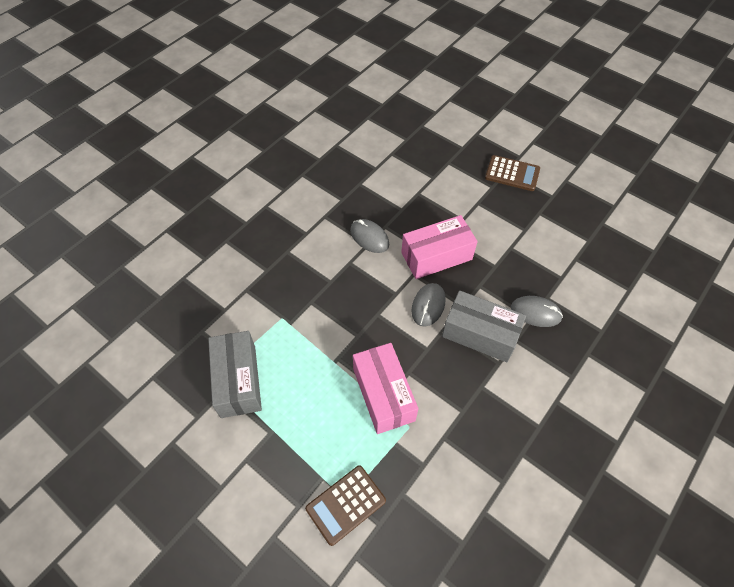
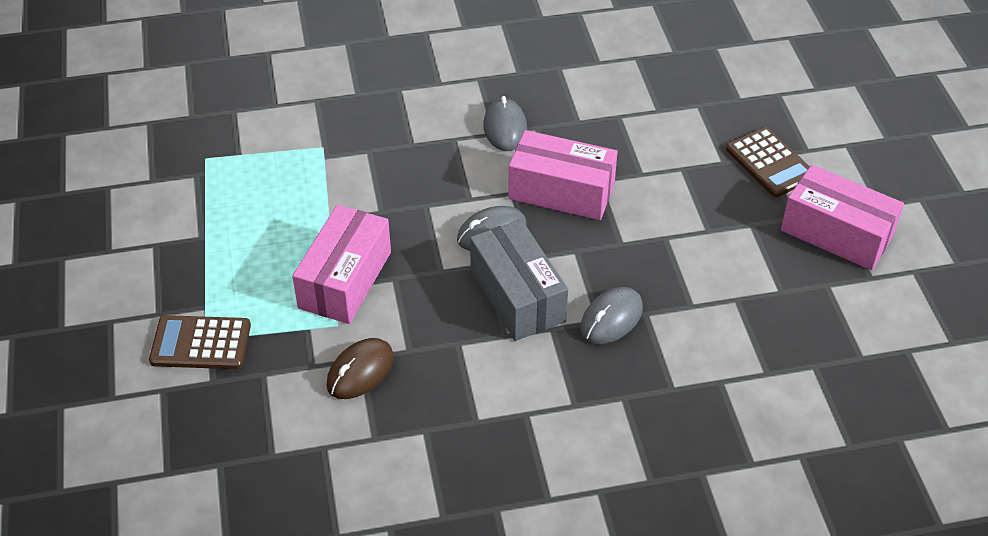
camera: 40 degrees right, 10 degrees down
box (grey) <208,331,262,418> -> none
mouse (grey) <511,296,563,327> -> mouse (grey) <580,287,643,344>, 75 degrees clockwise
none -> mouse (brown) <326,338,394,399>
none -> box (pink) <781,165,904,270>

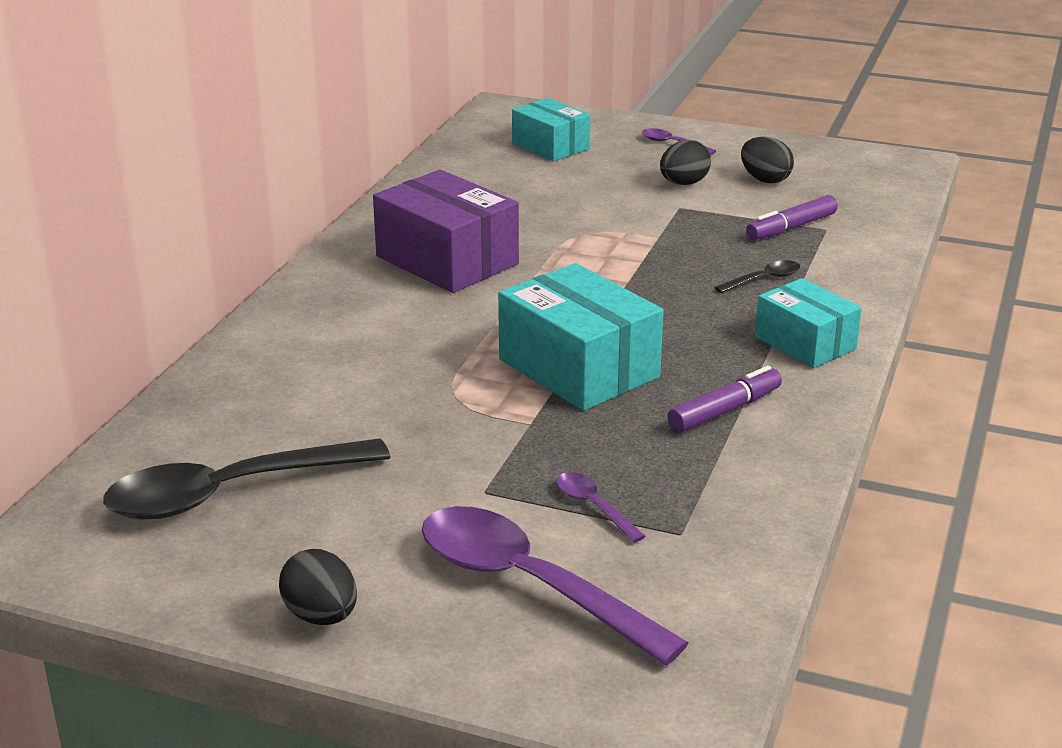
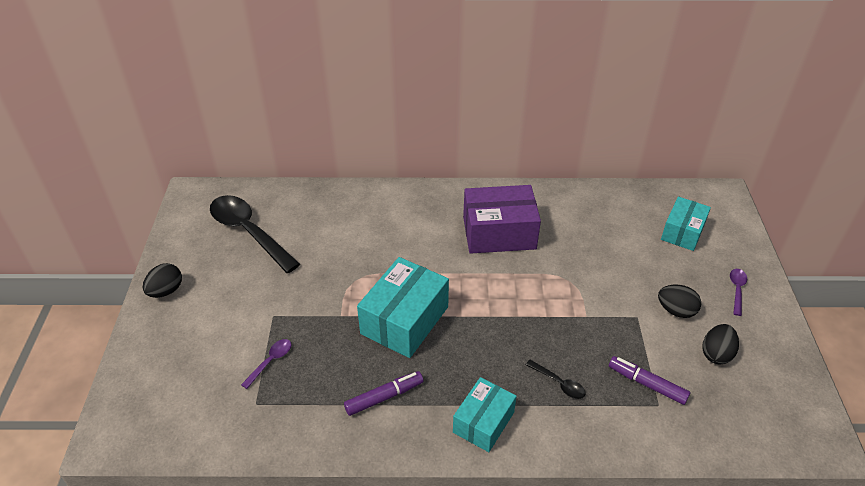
camera: 70 degrees right, 15 degrees up
box (purple) <373,170,519,293> -> box (purple) <463,185,541,254>, 60 degrees clockwise
spoon (purple) <422,506,689,666> -> none
marker (purple) <667,366,782,433> -> marker (purple) <344,371,423,416>, 60 degrees counterclockwise

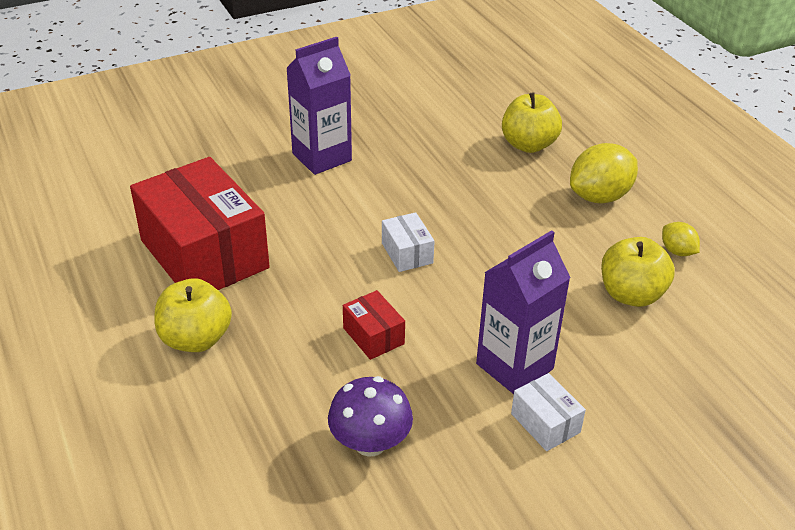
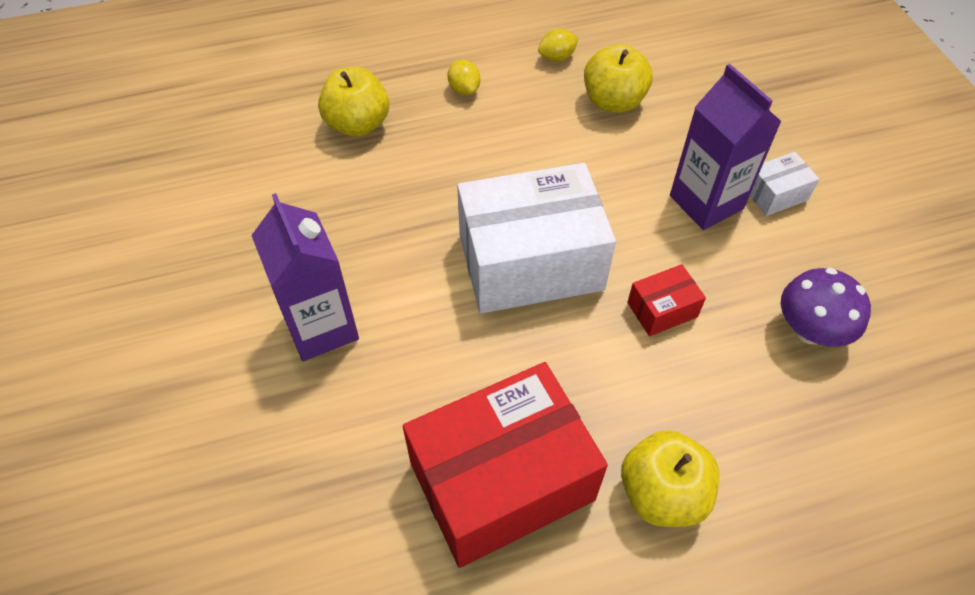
camera: 80 degrees left, 15 degrees up
box (white) <382,212,435,272> -> box (white) <457,163,616,314>, x2.33
lemon (yellow) <570,143,638,203> -> lemon (yellow) <447,59,480,95>, x0.53

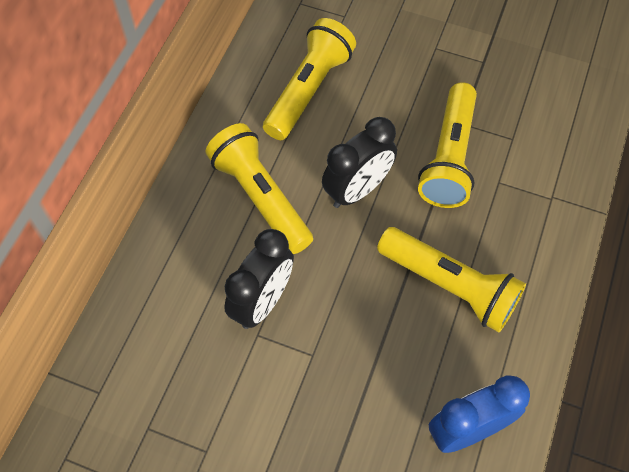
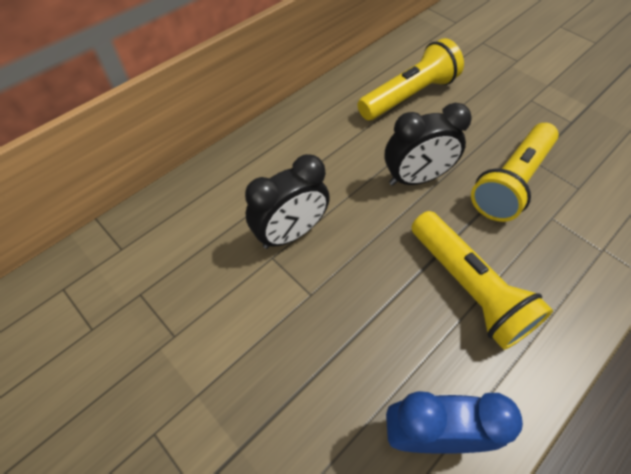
camera: 25 degrees right, 5 degrees down
flashlight (yellow) <206,123,313,254> -> none

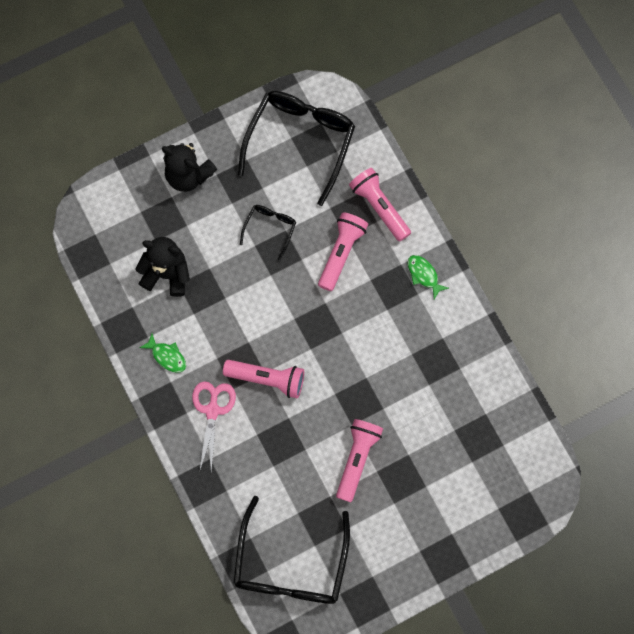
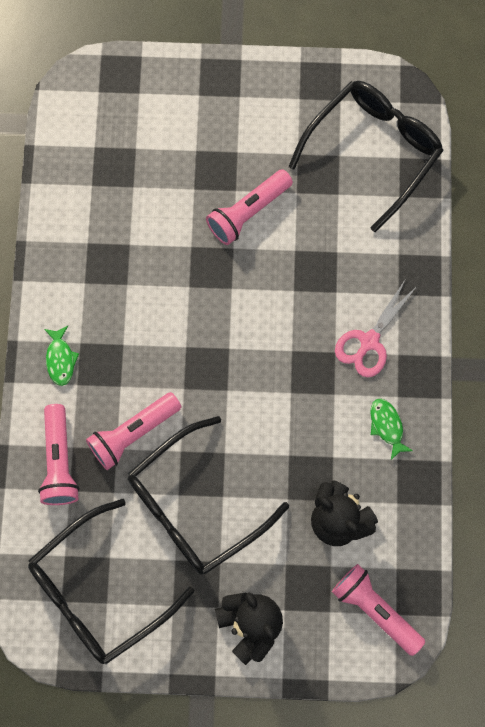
camera: 150 degrees left, 0 degrees up
flashlight (pink) <223,360,304,398> -> flashlight (pink) <332,564,425,656>, move
glasses (black) <240,205,296,260> -> glasses (black) <128,416,289,574>, x2.10

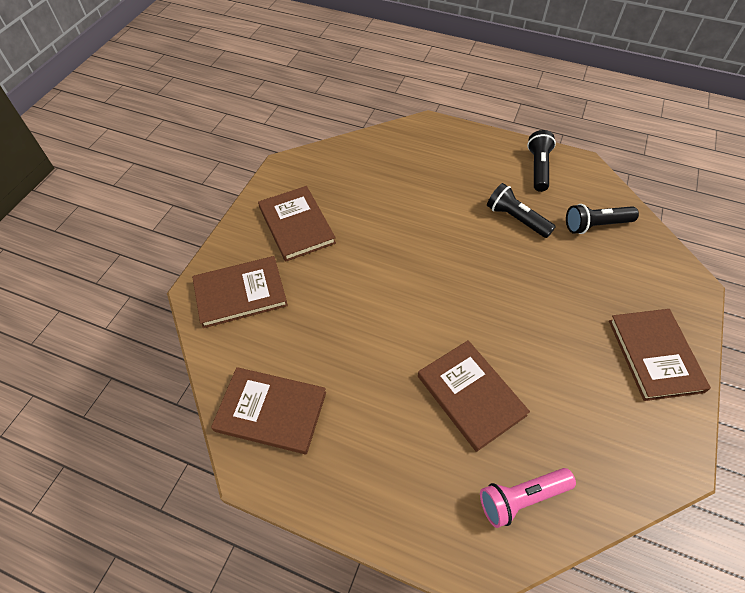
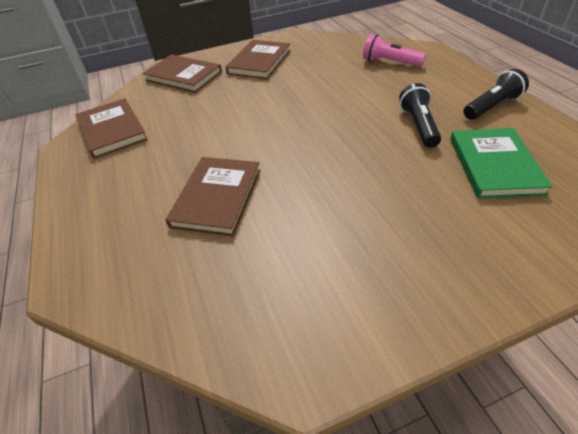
camera: 50 degrees right, 10 degrees down
flashlight (pink) <480,468,576,528> -> flashlight (pink) <363,34,426,67>, move
flashlight (black) <566,204,639,234> -> book (green) <450,128,553,199>
book (brown) <609,309,711,401> -> none

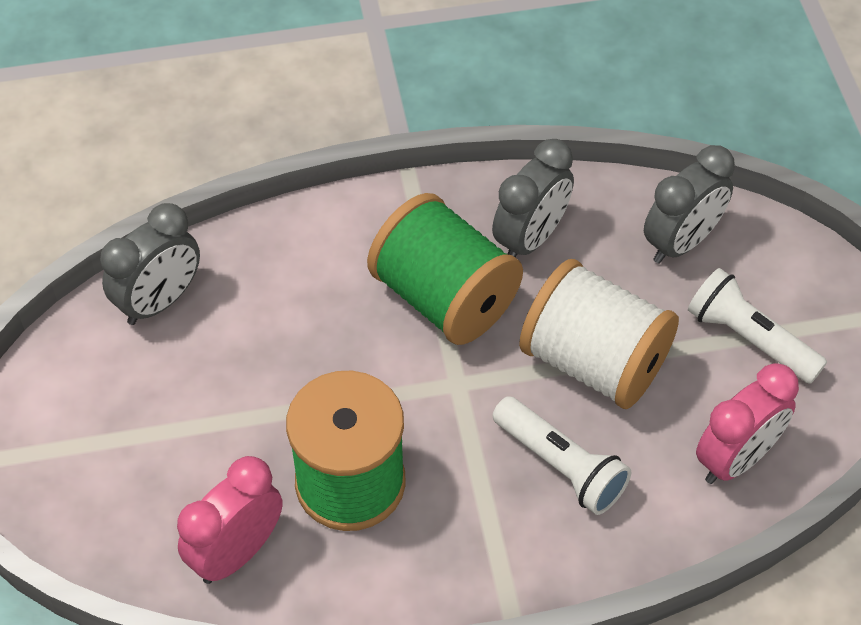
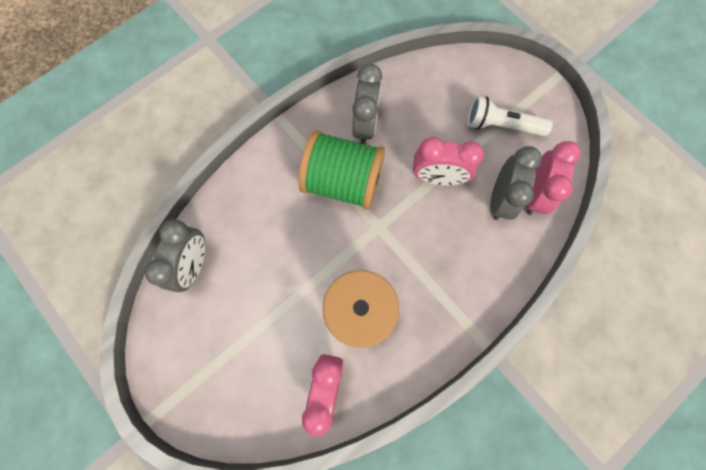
camera: 30 degrees left, 20 degrees up
flashlight (white) <492,396,631,515> -> none
spool (white) <519,259,679,409> -> clock (pink) <413,137,484,186>
clock (grey) <644,145,735,264> -> clock (grey) <490,146,542,220>, move

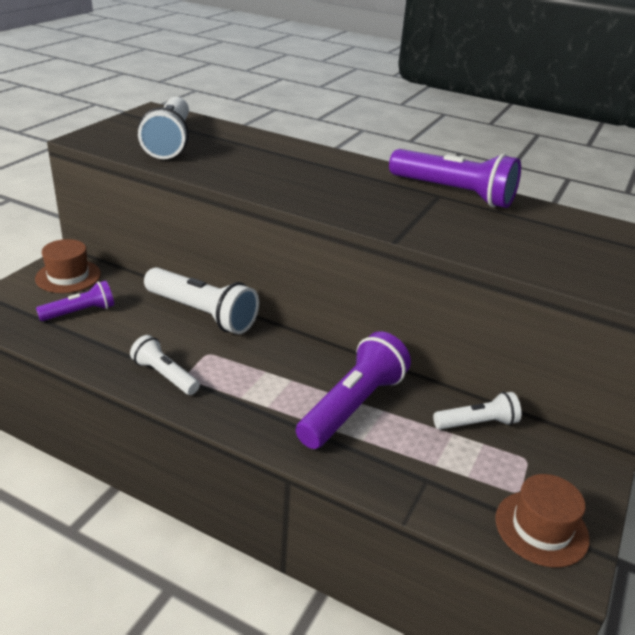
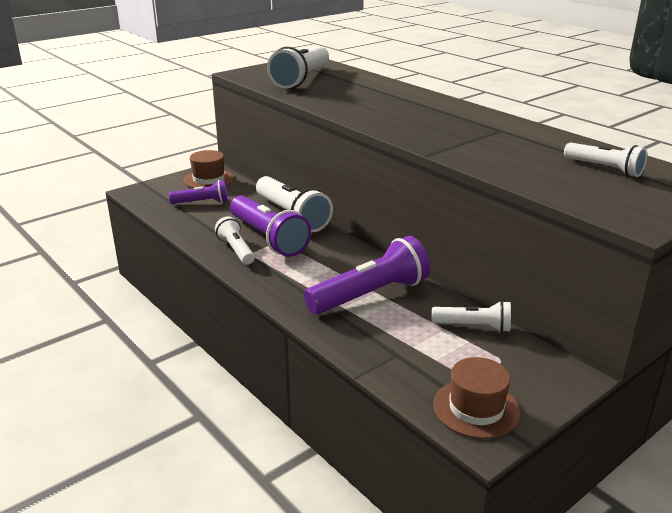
camera: 25 degrees right, 5 degrees down
flashlight (purple) <389,149,521,208> -> flashlight (purple) <230,195,311,257>, move
none -> flashlight (white) <564,142,647,177>

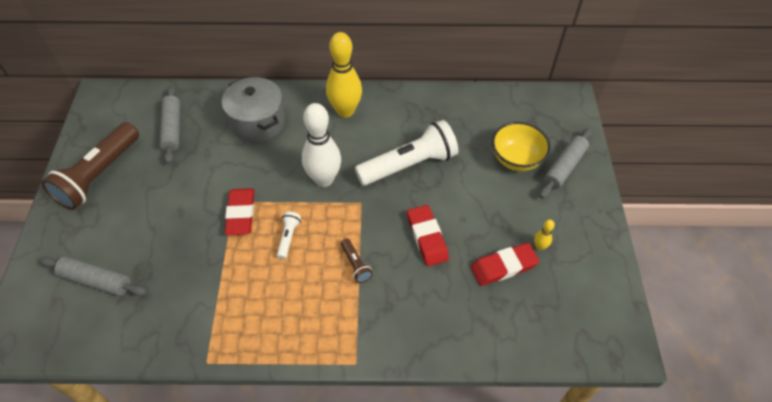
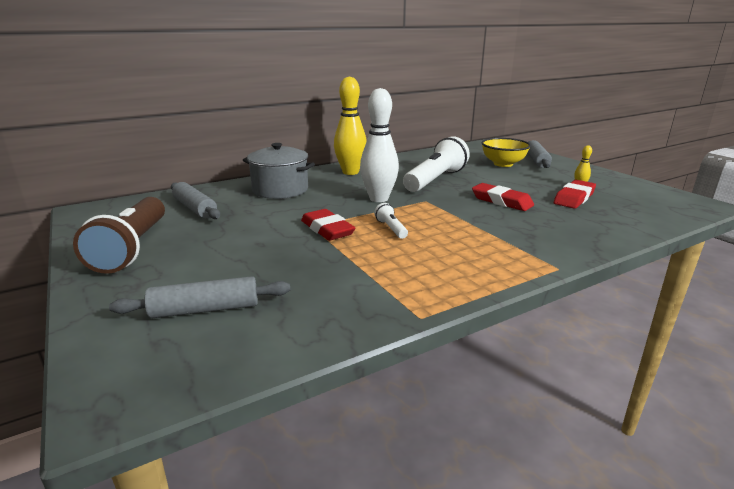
camera: 30 degrees left, 30 degrees down
flashlight (brown) <341,238,373,283> -> none

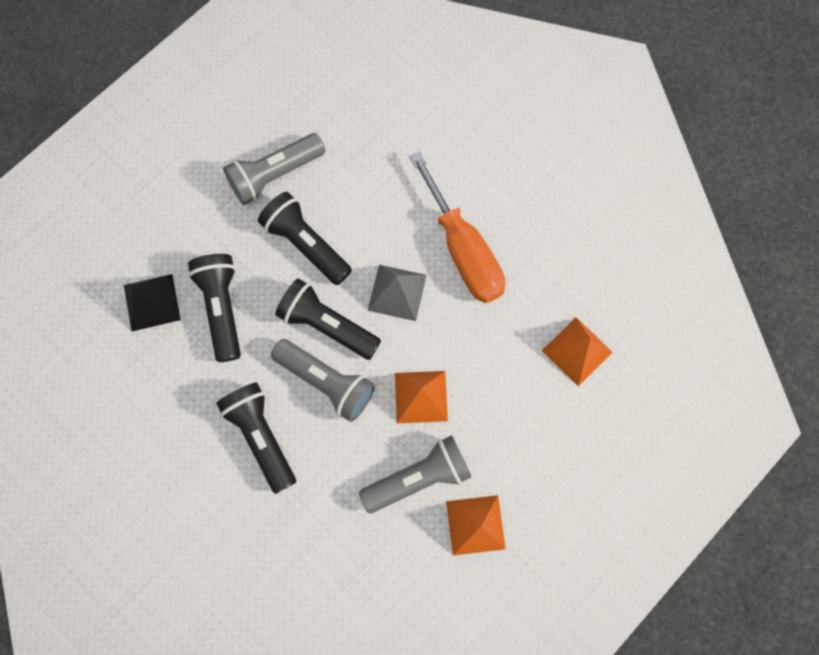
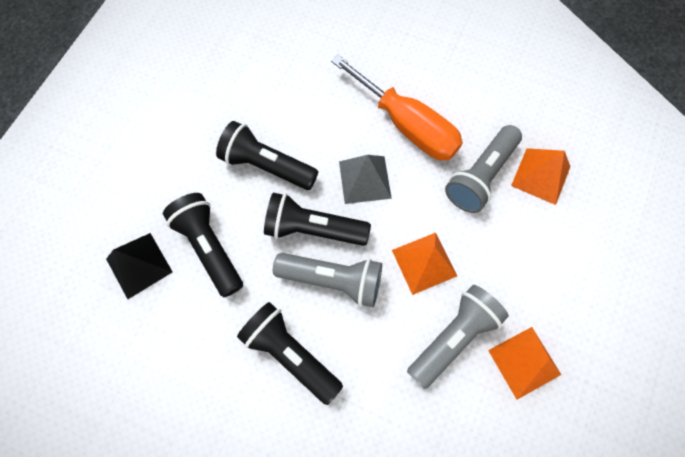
camera: 20 degrees left, 5 degrees down
flashlight (grey) <223,133,325,205> -> flashlight (grey) <445,125,522,213>, move

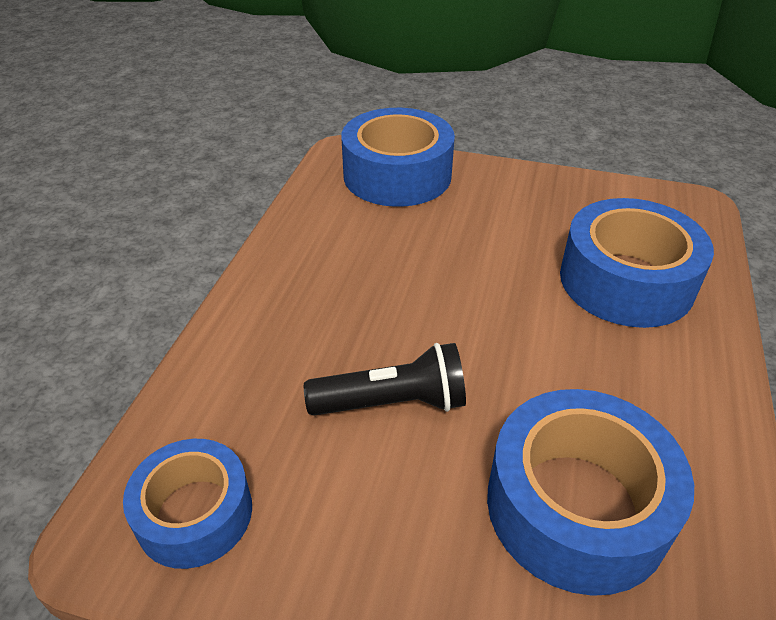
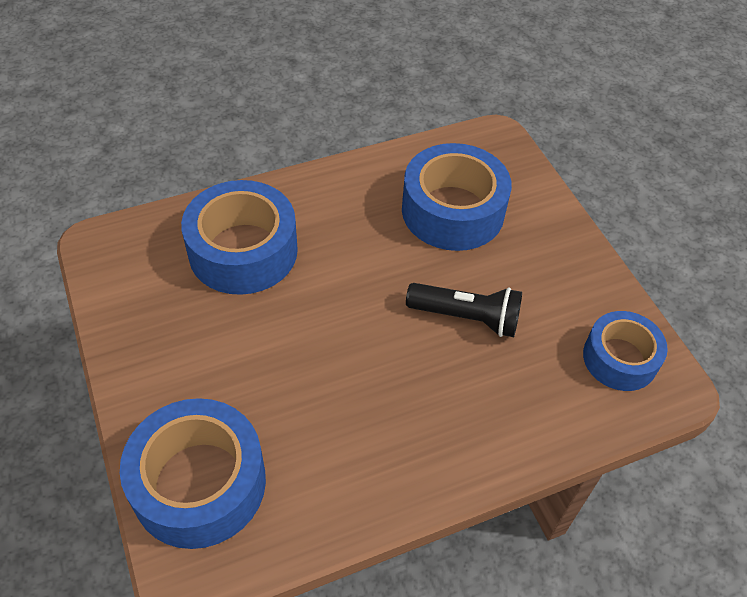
camera: 130 degrees left, 10 degrees up
flashlight (black) <304,343,466,416> -> flashlight (black) <406,283,522,337>, 150 degrees clockwise

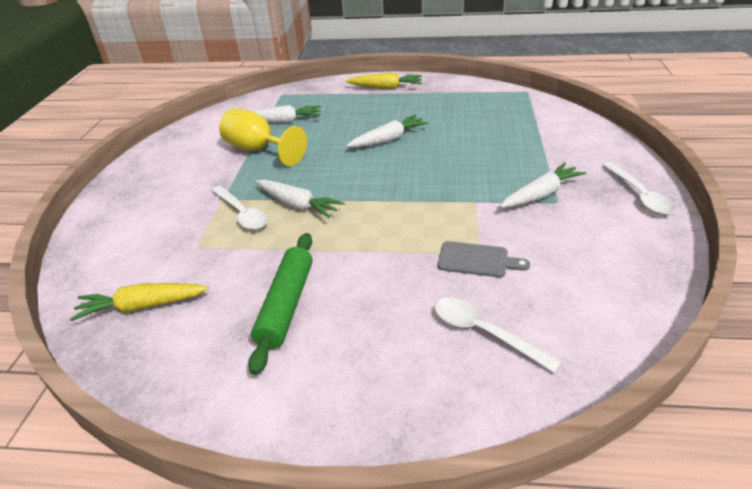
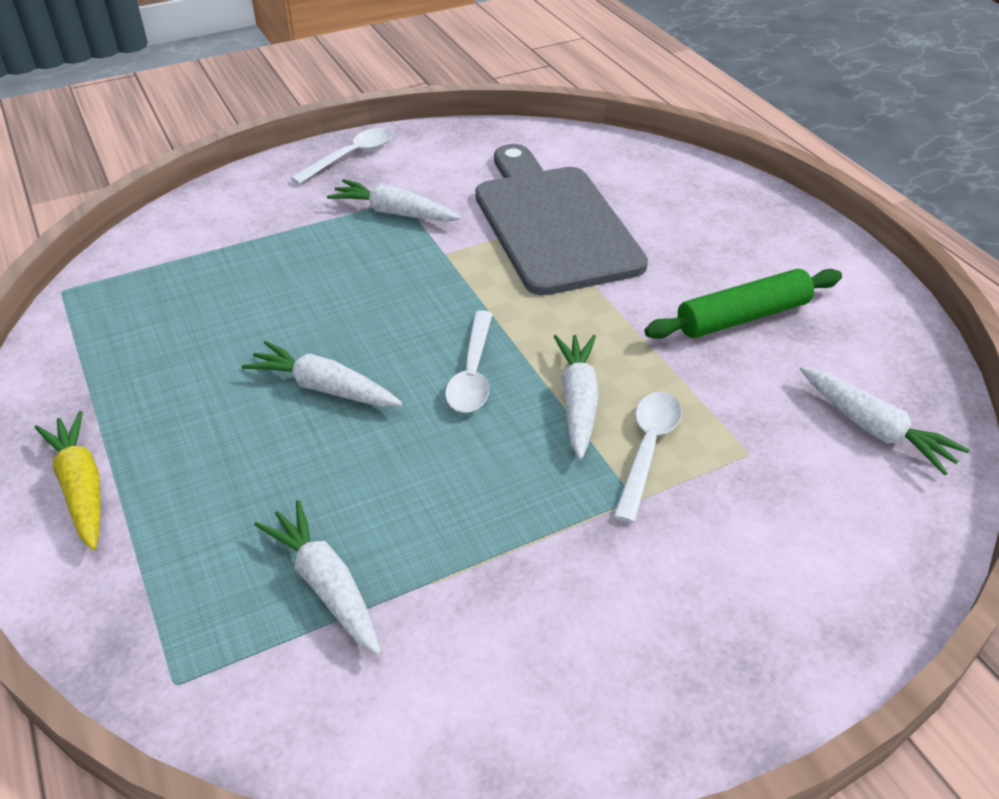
camera: 125 degrees left, 5 degrees up
carrot (yellow) <70,283,209,321> -> carrot (white) <800,367,969,475>
goblet (yellow) <219,108,307,166> -> none
spoon (white) <435,297,562,373> -> spoon (white) <445,310,492,413>, move
cutting board (grey) <438,241,530,278> -> cutting board (grey) <475,144,648,295>, x2.50

